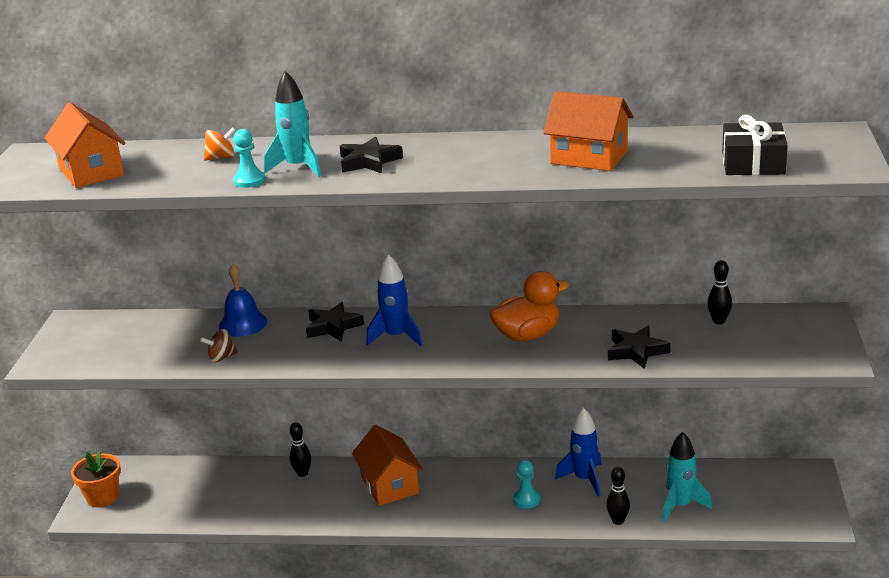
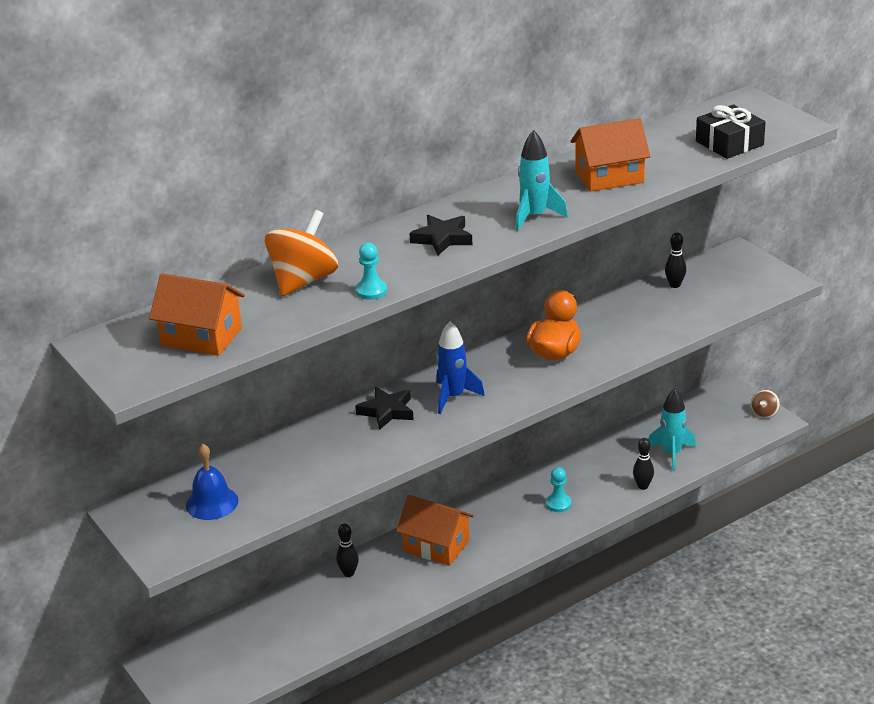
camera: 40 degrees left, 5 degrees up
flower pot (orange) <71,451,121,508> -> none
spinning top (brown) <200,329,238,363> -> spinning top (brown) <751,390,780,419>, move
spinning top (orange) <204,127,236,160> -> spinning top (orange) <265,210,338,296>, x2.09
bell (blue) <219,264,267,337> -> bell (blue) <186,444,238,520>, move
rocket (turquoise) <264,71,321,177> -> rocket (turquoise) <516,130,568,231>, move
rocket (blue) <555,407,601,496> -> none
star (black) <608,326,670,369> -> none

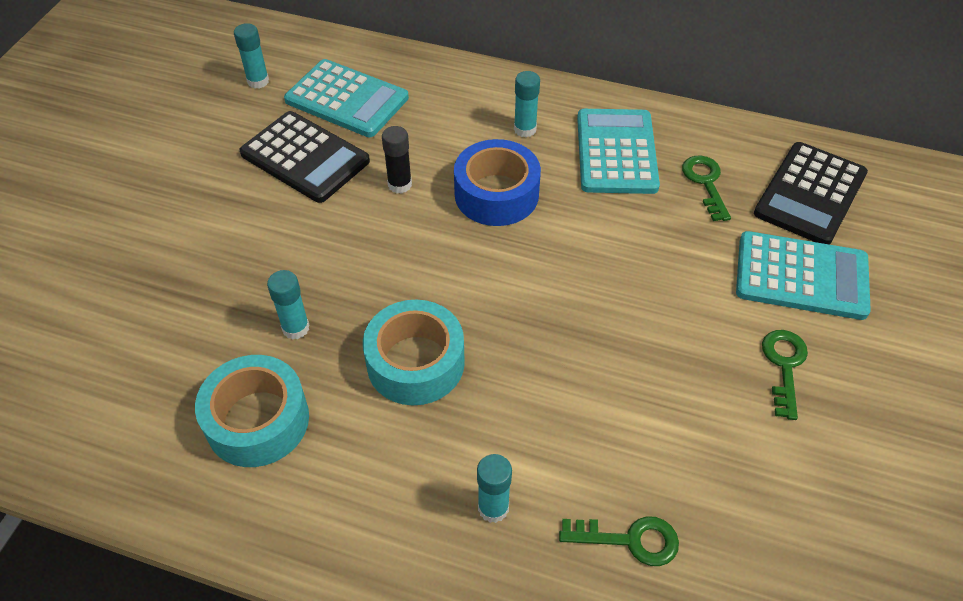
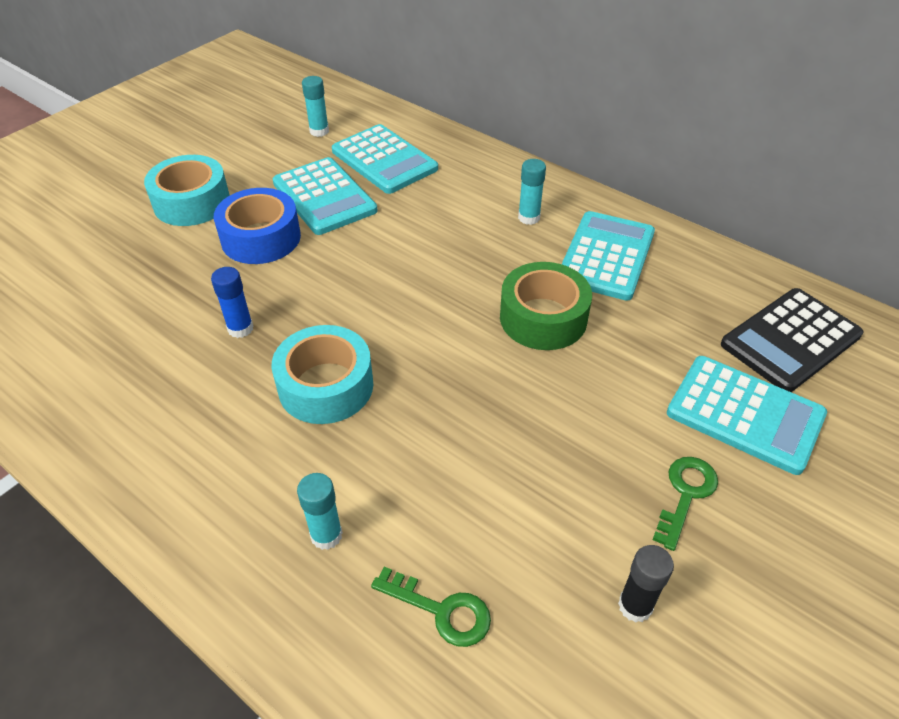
camera: 20 degrees right, 5 degrees down
tape (turquoise) <195,355,309,467> -> tape (turquoise) <144,155,230,226>, move
calculator (black) <239,111,370,203> -> calculator (turquoise) <273,157,378,235>
glue stick (turquoise) <267,270,310,340> -> glue stick (blue) <211,267,253,338>
glue stick (black) <382,126,412,194> -> glue stick (black) <618,545,674,623>, move
tape (blue) <454,139,541,226> -> tape (blue) <214,188,301,264>, move
key (green) <682,156,731,221> -> none
none -> tape (green) <500,262,592,350>

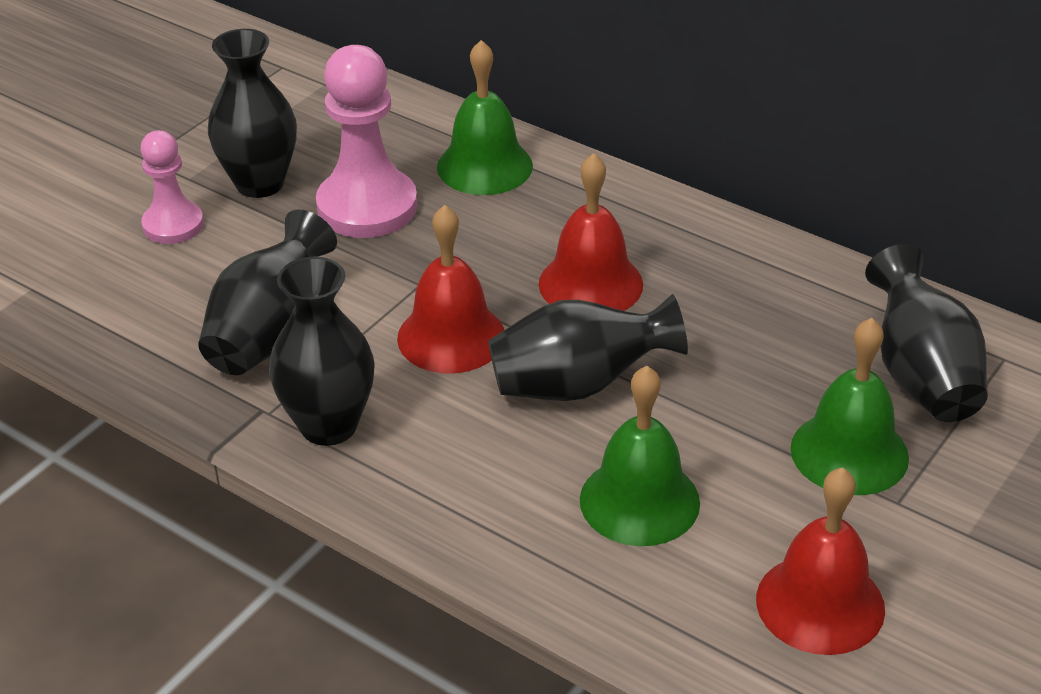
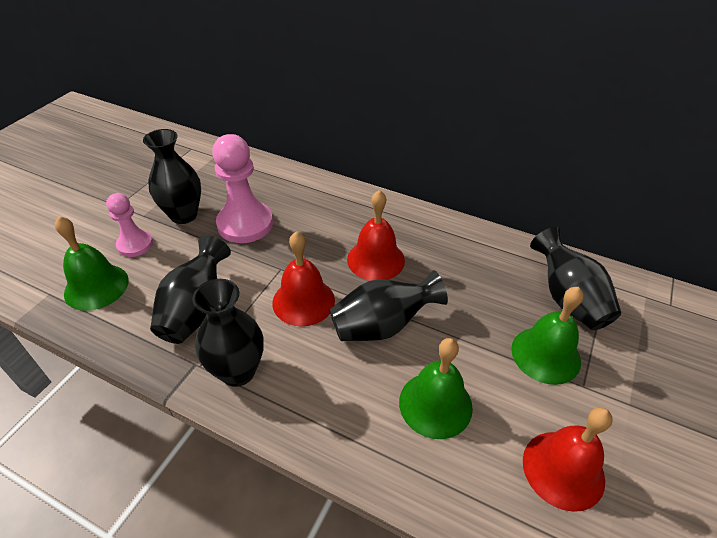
camera: 10 degrees left, 5 degrees up
bell (green) <437,40,533,195> -> bell (green) <55,216,129,311>, move

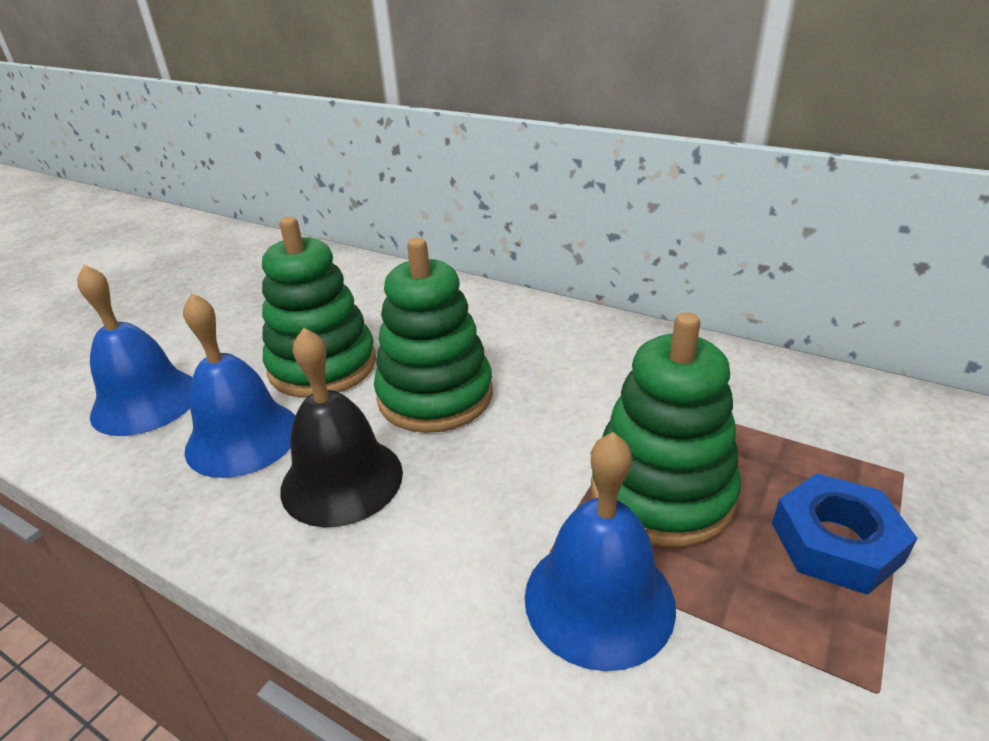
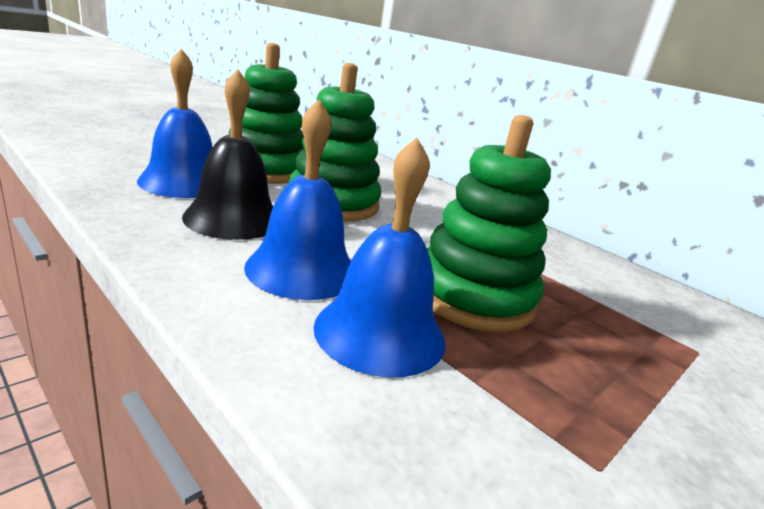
camera: 10 degrees right, 10 degrees down
bell (blue) <77,265,192,436> -> bell (blue) <244,99,351,300>, move
nut (blue) <772,473,917,595> -> none

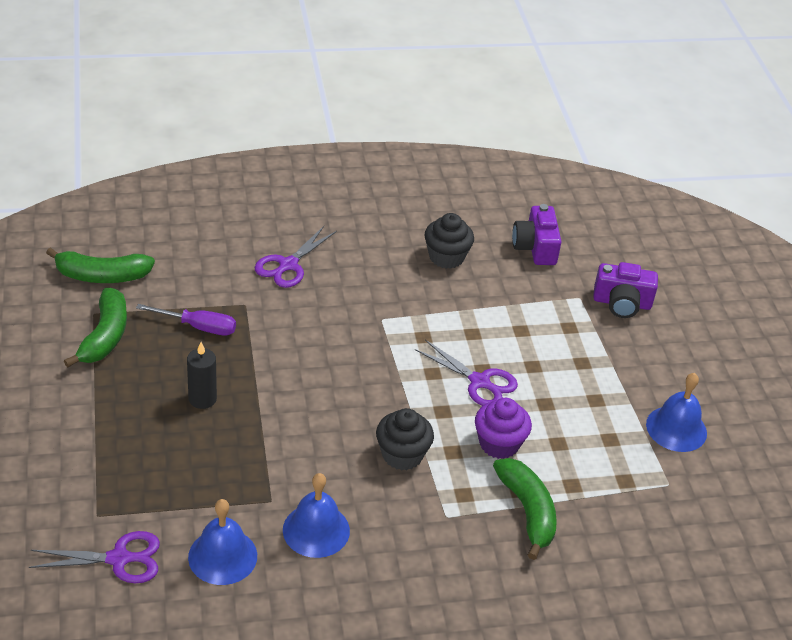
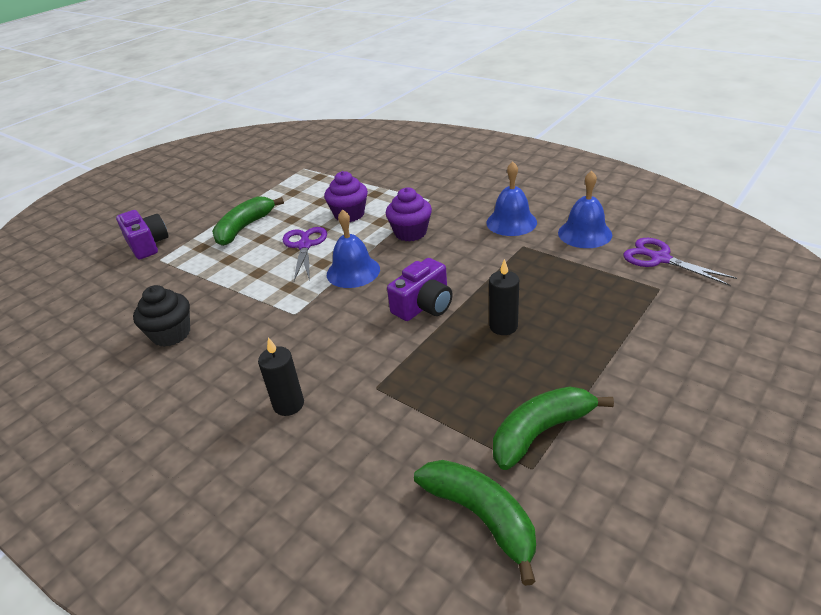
camera: 125 degrees left, 5 degrees down
screwdriver (purple) <136,304,236,335> -> none
scissors (purple) <255,226,337,288> -> candle (black) <258,337,304,416>
cupcake (black) <376,408,434,470> -> cupcake (purple) <386,187,432,242>
banana (green) <493,458,557,560> -> banana (green) <212,197,284,246>, move
camera (purple) <512,204,561,265> -> camera (purple) <387,258,452,321>, move
bell (blue) <646,373,707,452> -> bell (blue) <327,209,380,288>, move

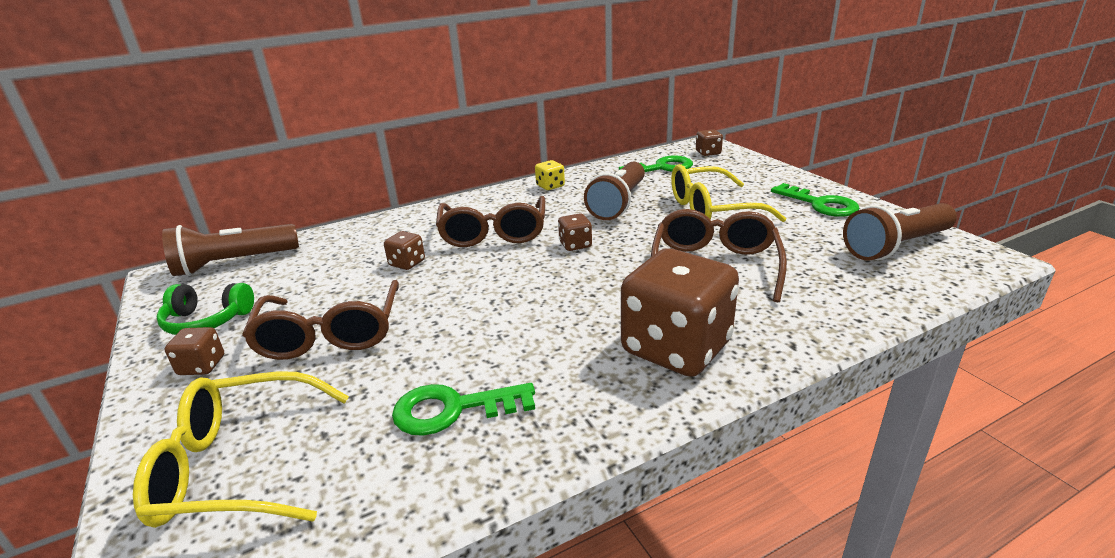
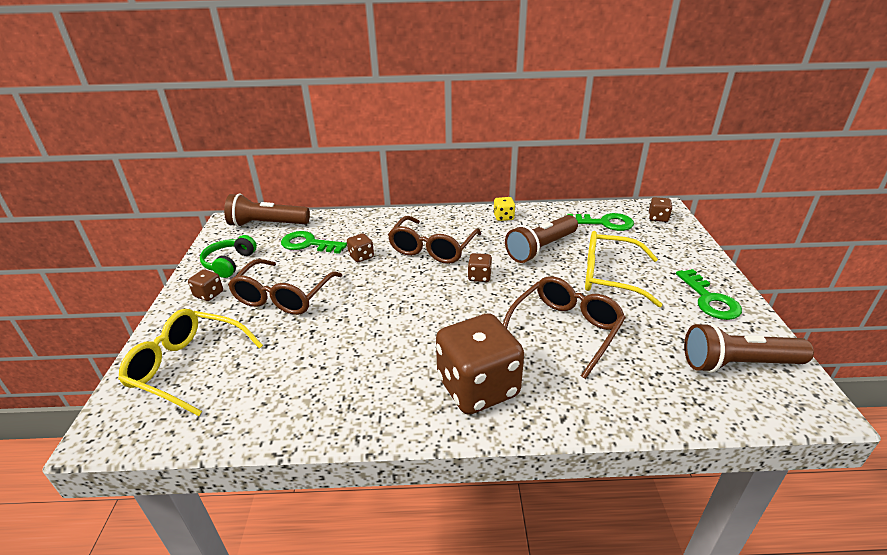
camera: 25 degrees right, 5 degrees up
headphones (green) <156,283,254,335> -> headphones (green) <200,235,257,278>, 75 degrees clockwise
key (green) <392,383,535,436> -> key (green) <281,231,347,254>, move

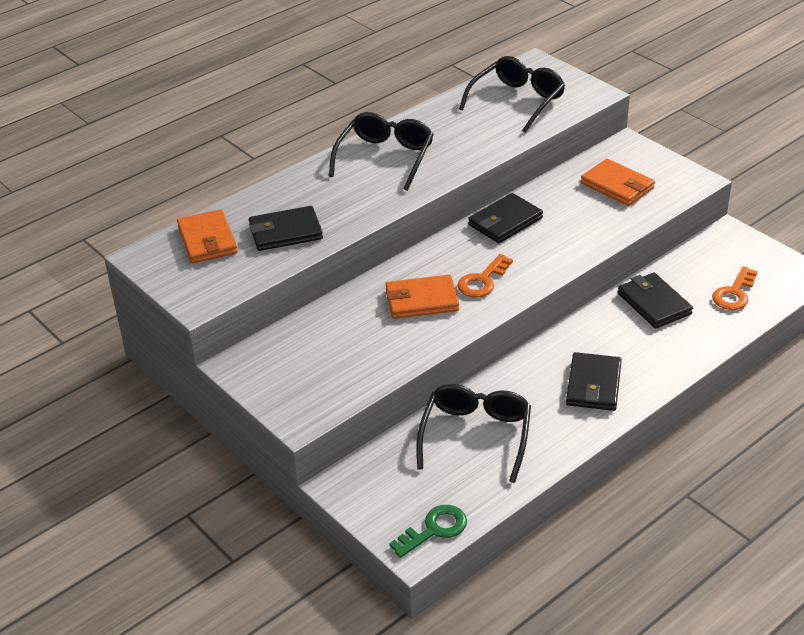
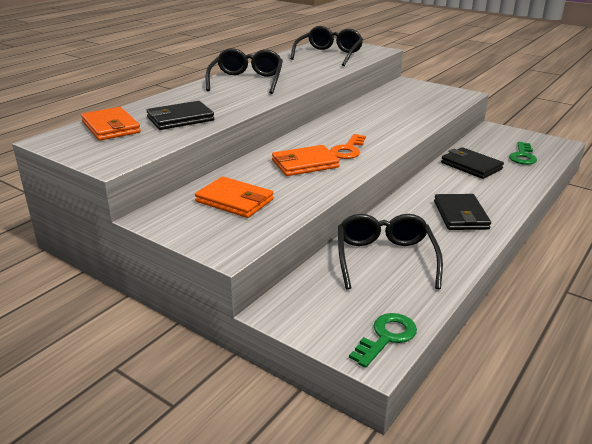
camera: 15 degrees left, 10 degrees down
wallet (black) <468,193,543,243> -> none
wallet (orange) <581,159,655,206> -> wallet (orange) <195,176,274,218>, move
key (orange) <712,266,758,310> -> key (green) <509,142,537,165>

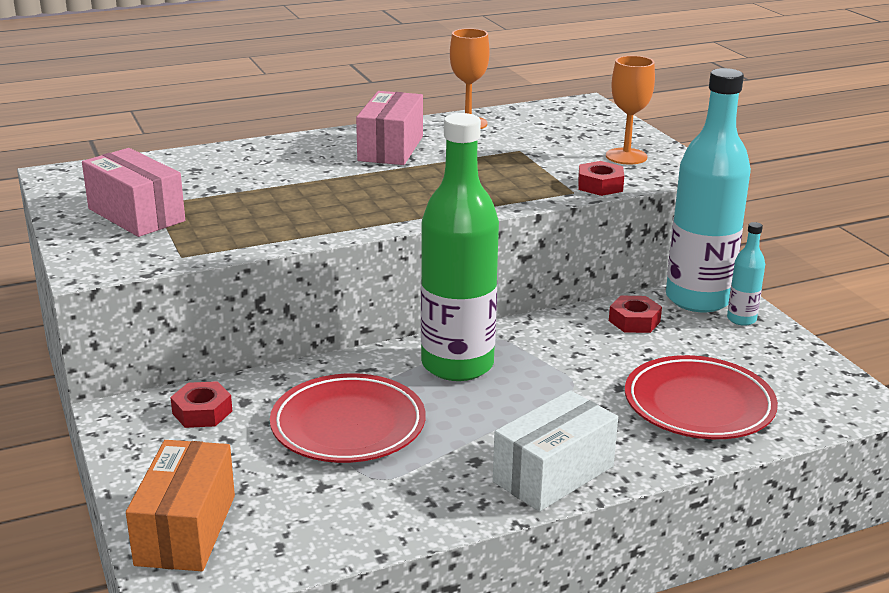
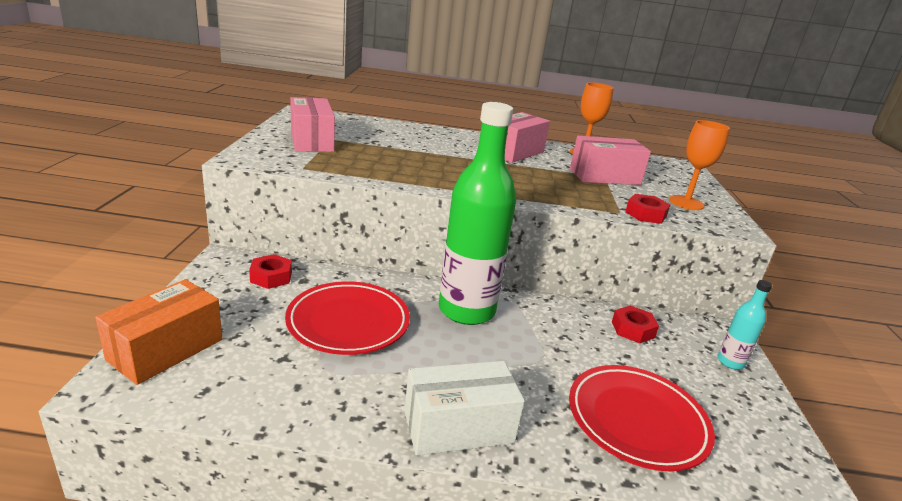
camera: 25 degrees right, 0 degrees up
bottle (turquoise) <666,68,751,313> -> none
none -> box (pink) <570,136,651,185>

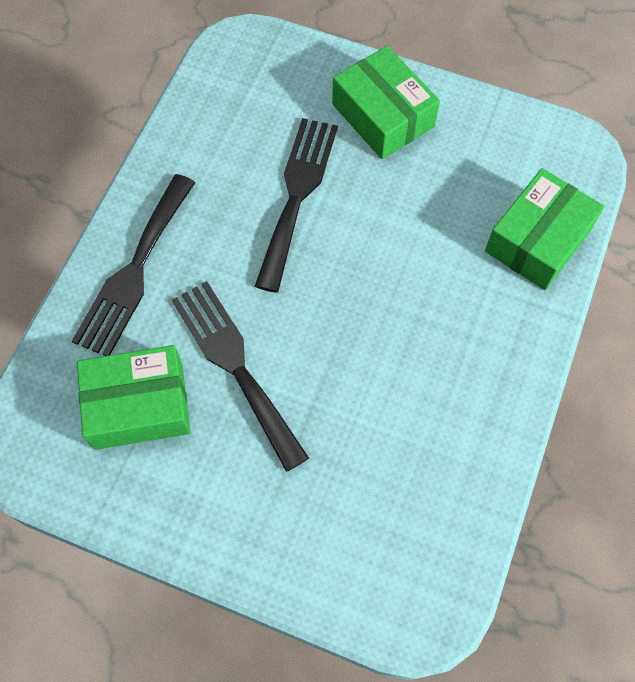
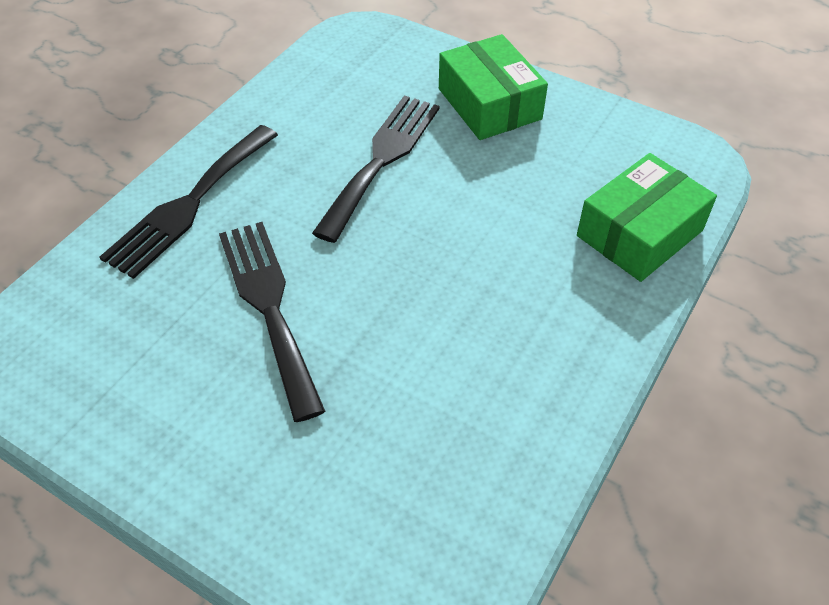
camera: 10 degrees right, 15 degrees down
box (green) <77,345,191,450> -> none

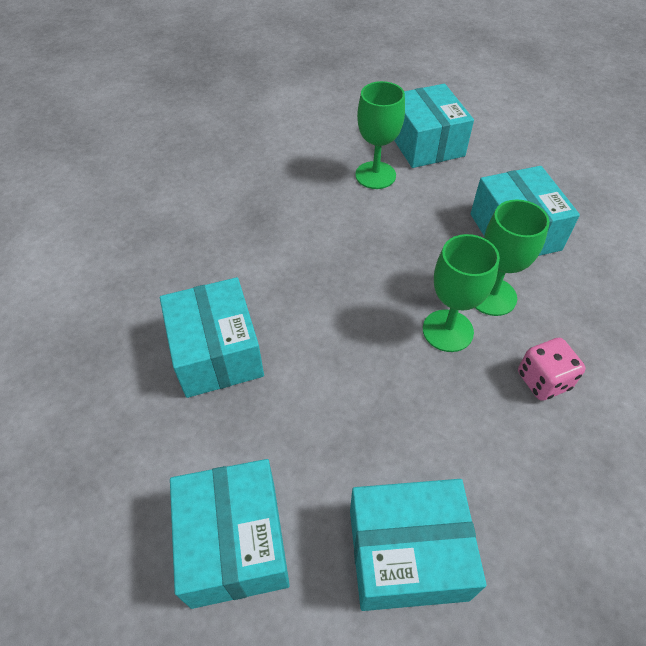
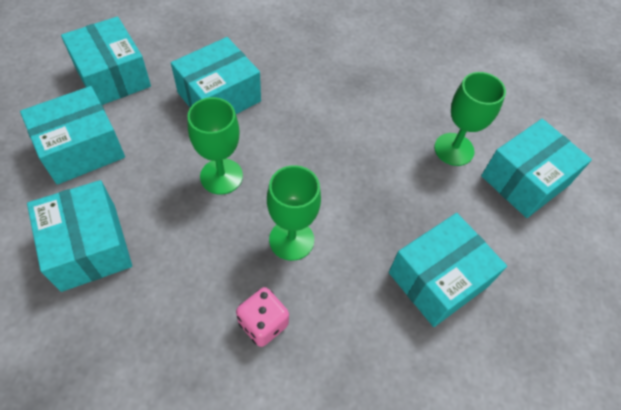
camera: 65 degrees right, 5 degrees up
goblet (green) <475,199,550,316> -> goblet (green) <187,97,243,195>, move
none -> box (turquoise) <61,16,151,105>

